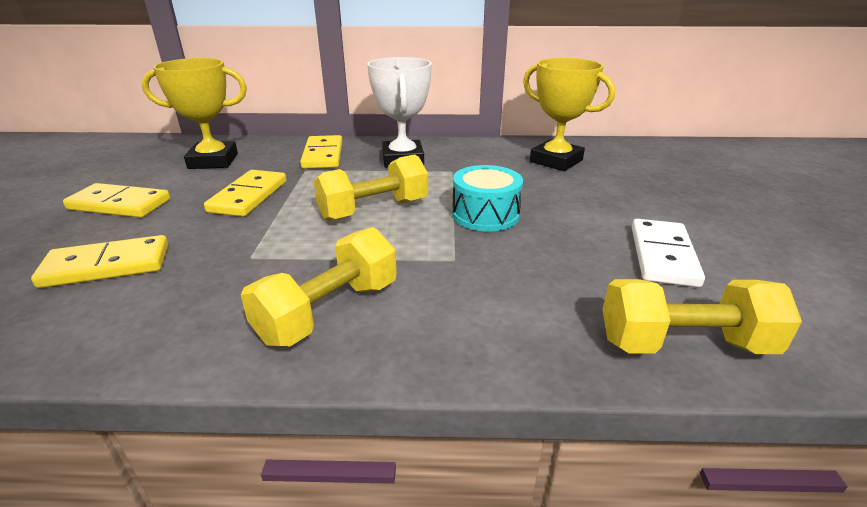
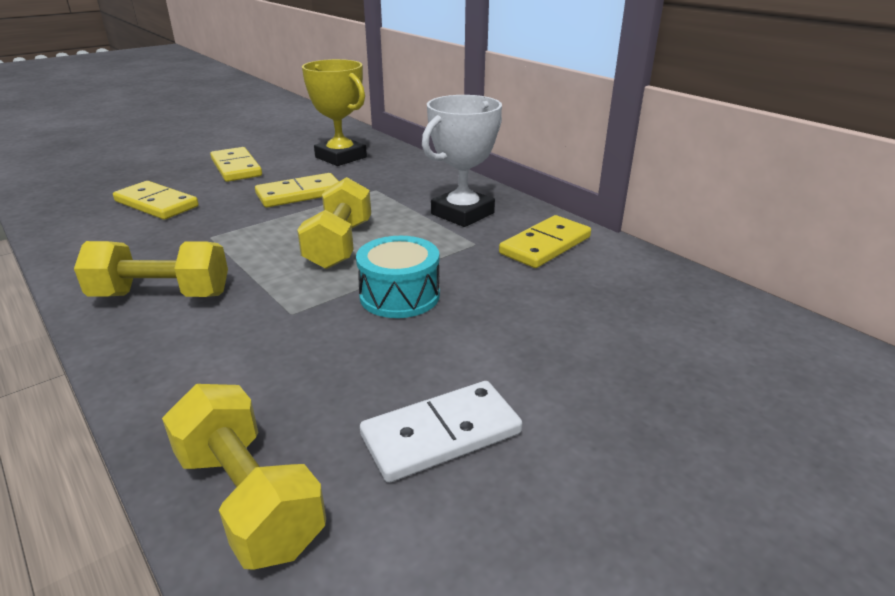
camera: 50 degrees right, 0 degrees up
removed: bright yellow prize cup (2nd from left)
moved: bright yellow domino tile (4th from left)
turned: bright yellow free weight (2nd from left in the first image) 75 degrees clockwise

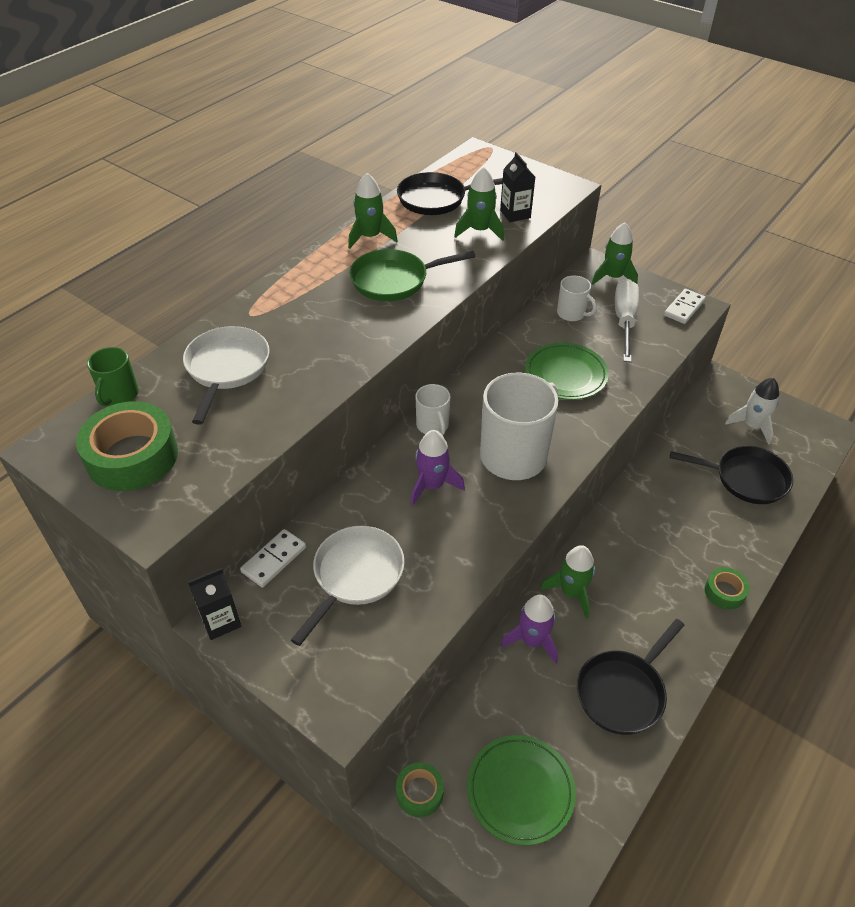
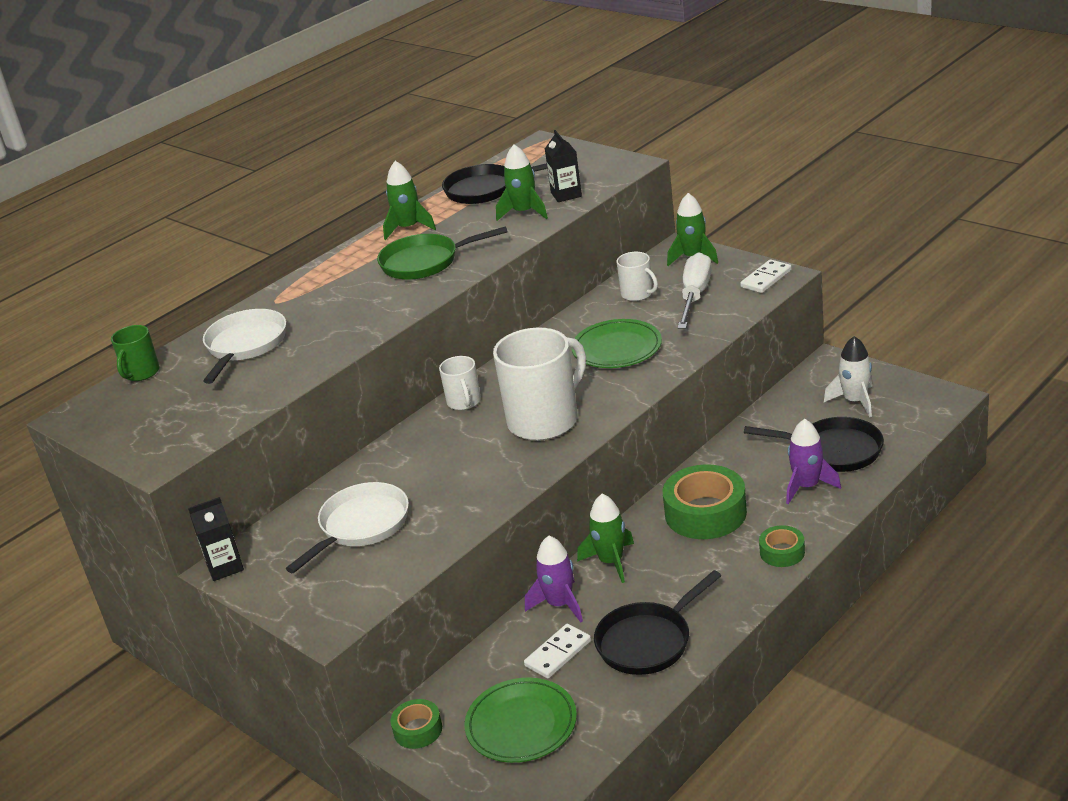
camera: 10 degrees right, 15 degrees down
moved: pure white domino tile (1st from left); leaf-green tape (1st from left in the first image) to leaf-green tape (2nd from left); violet toy rocket (1st from left in the first image) to violet toy rocket (2nd from left)

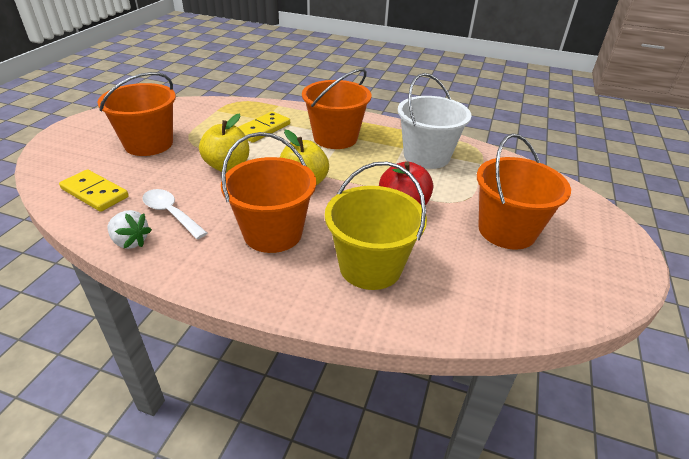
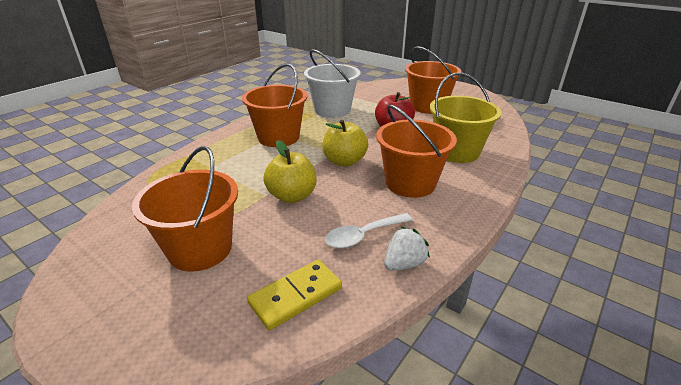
camera: 70 degrees left, 5 degrees down
removed: bright yellow domino tile (2nd from left)

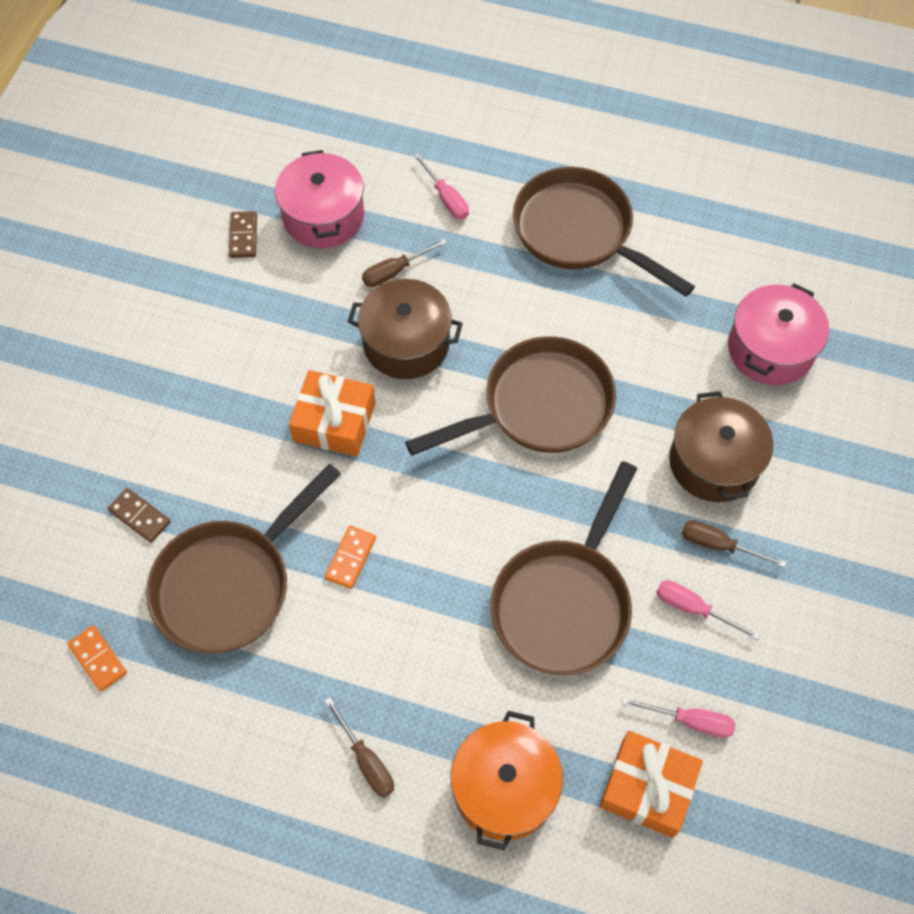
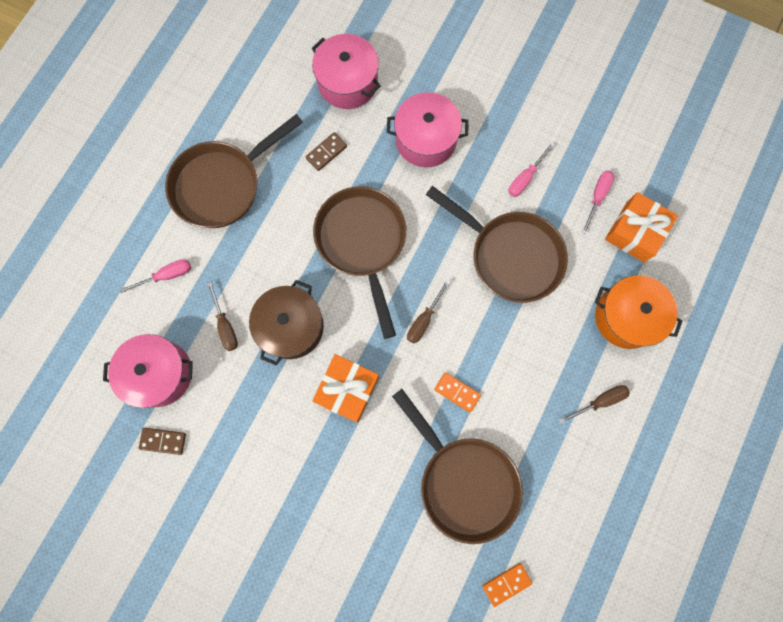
camera: 80 degrees left, 15 degrees up
moved: brown domino tile (1st from left in the first image) to brown domino tile (2nd from left); brown hand screwdriver (3rd from left in the first image) to brown hand screwdriver (2nd from left)
recoloured: brown stockpot (2nd from left) to rosy stockpot (3rd from left)

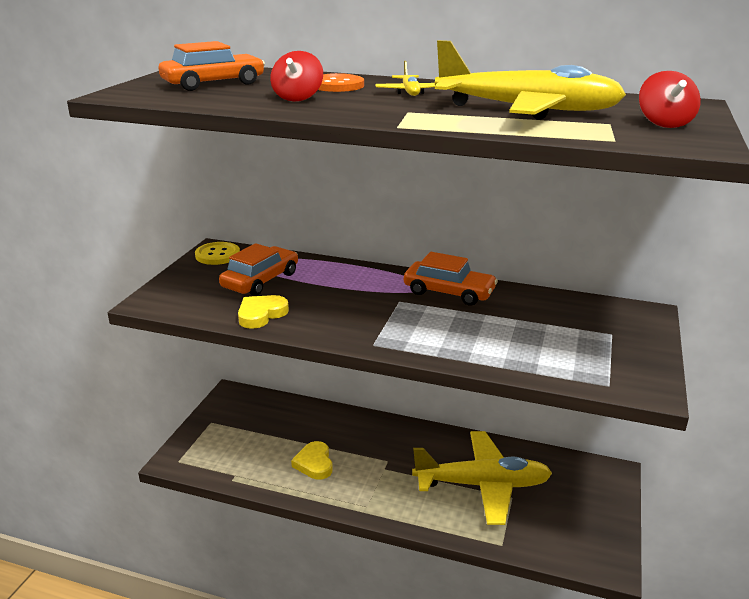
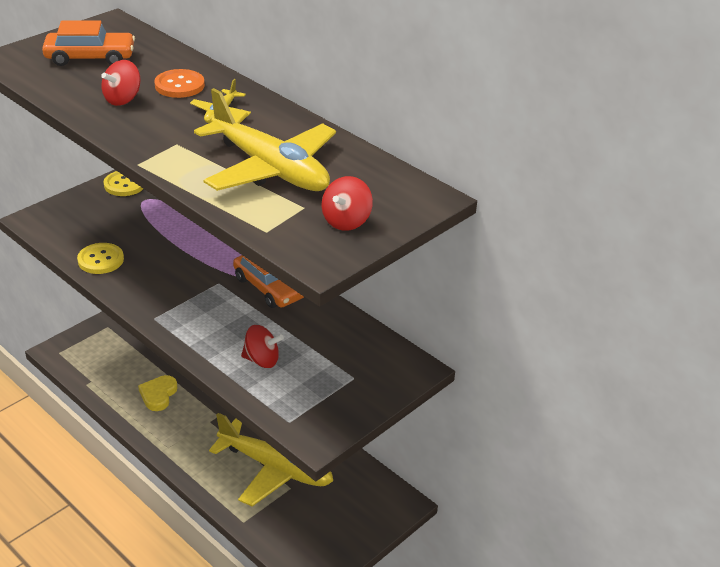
camera: 25 degrees right, 10 degrees up
removed: orange automobile (2nd from left)
added: scarlet whirligig (2nd from left)
replaced: bright yellow heart shape (1st from left) to bright yellow sewing button (1st from left)

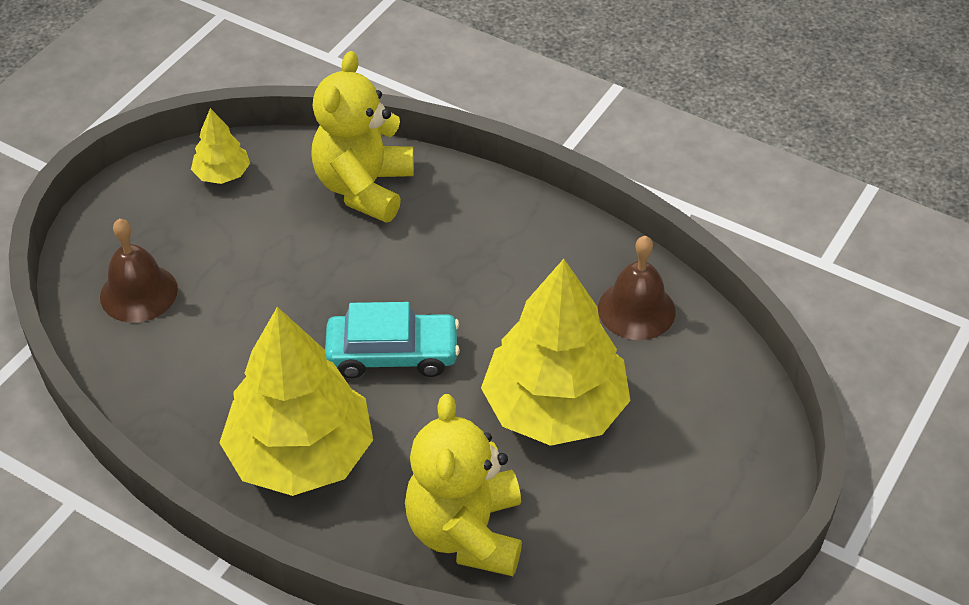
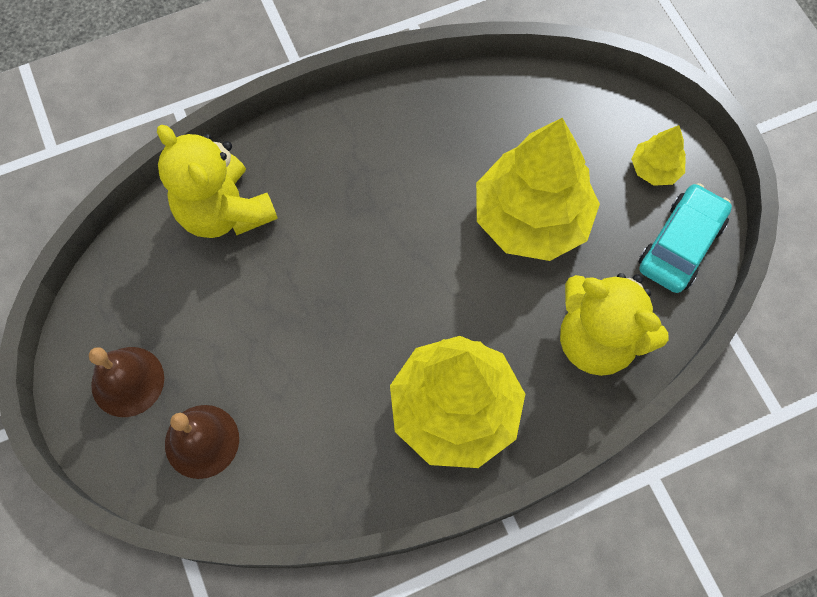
camera: 55 degrees left, 20 degrees up
moved: brown hand bell (2nd from left in the first image) to brown hand bell (1st from left); bright yellow fir tree (1st from left in the first image) to bright yellow fir tree (3rd from left); teal automobile

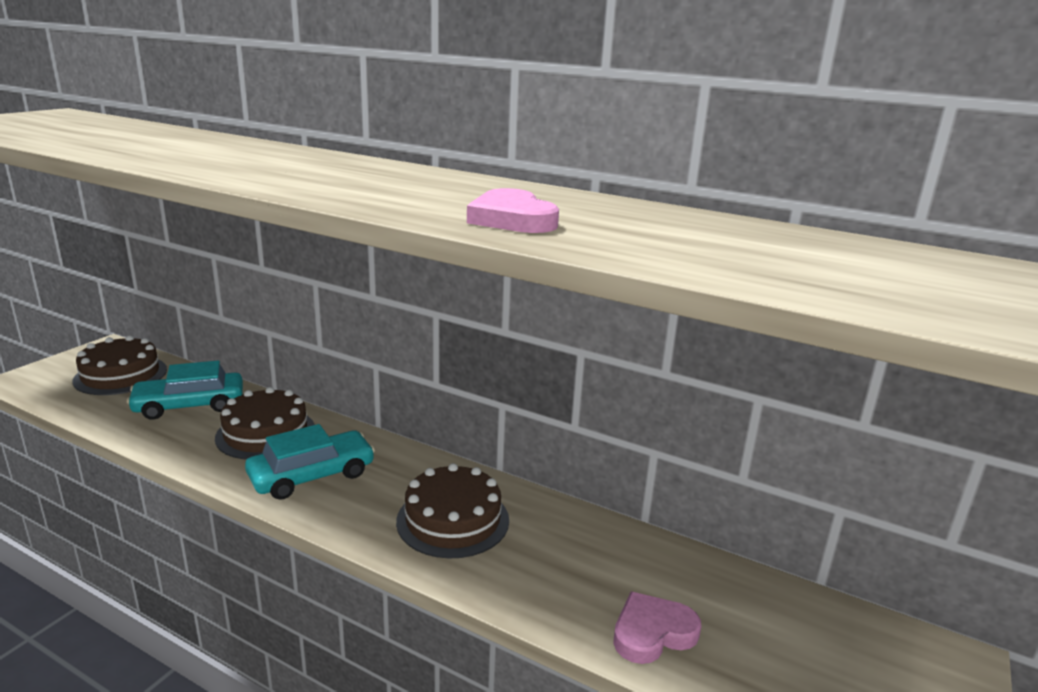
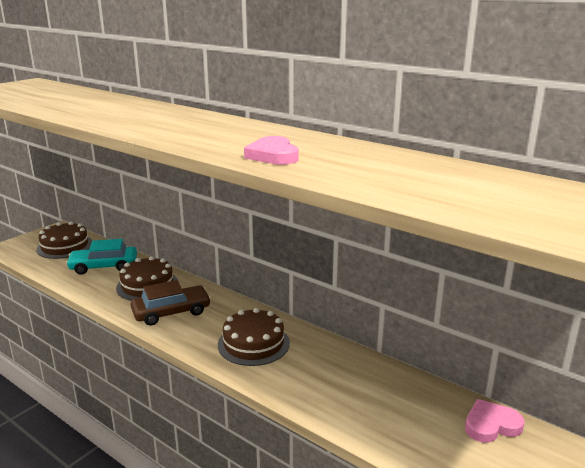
camera: 10 degrees right, 0 degrees up
moved: rosy heart shape (2nd from left)
recoloured: teal automobile (2nd from left) to brown automobile

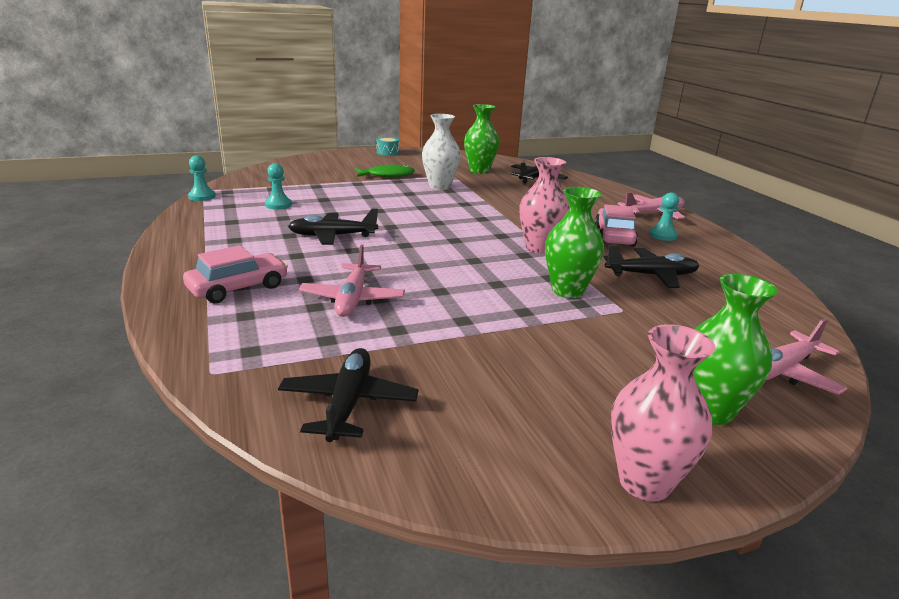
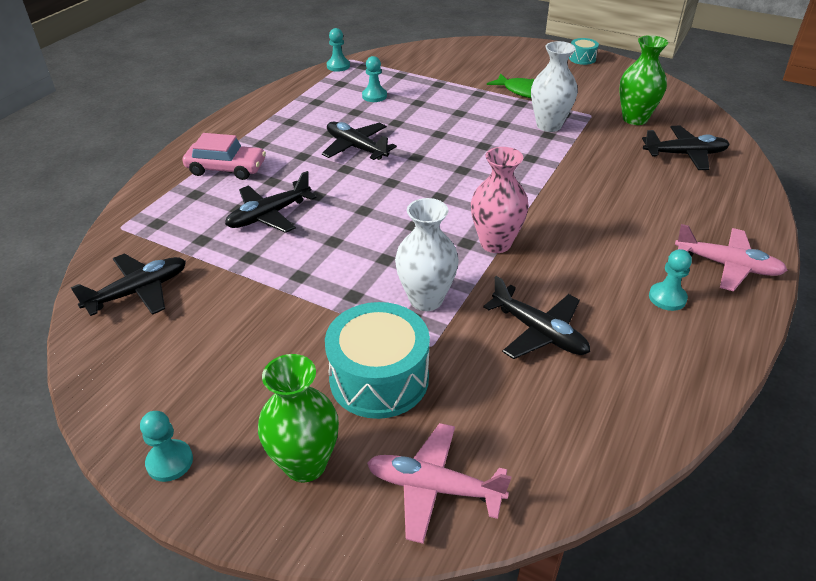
camera: 50 degrees right, 15 degrees up
removed: rosy automobile (2nd from left)
added: teal drum (1st from left)
replaced: rosy vase (2nd from left) to teal chess pawn (1st from left)
recoloured: rosy aeroplane (1st from left) to jet-black aeroplane (2nd from left); leaf-green vase (2nd from left) to pure white vase (1st from left)

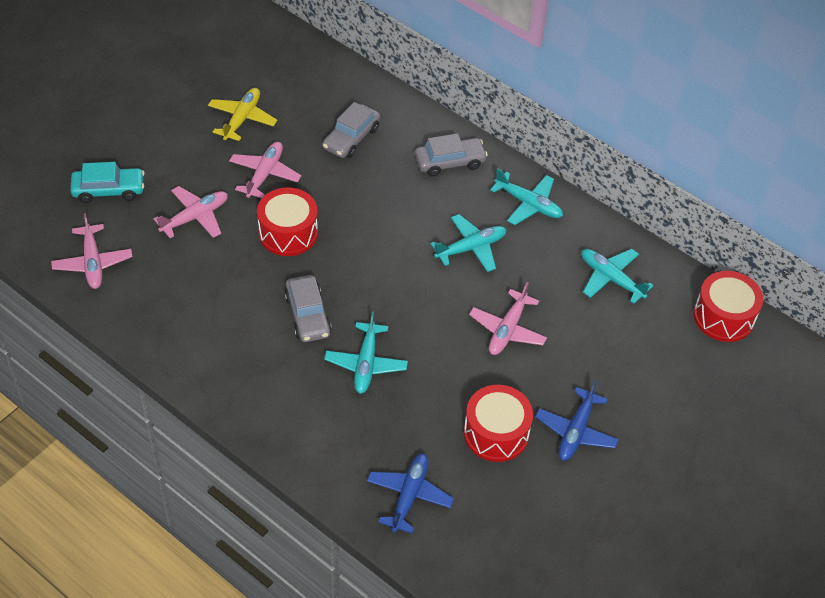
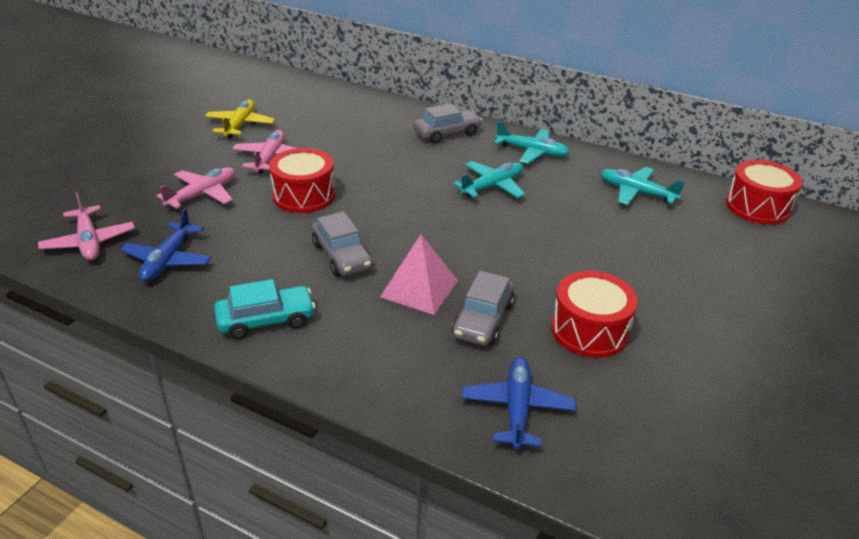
camera: 10 degrees left, 15 degrees down
removed: rosy aeroplane (4th from left)
moved: royal blue aeroplane (2nd from left in the first image) to royal blue aeroplane (1st from left); teal automobile; gray automobile (2nd from left in the first image) to gray automobile (3rd from left)
replaced: teal aeroplane (1st from left) to rosy pyramid shape

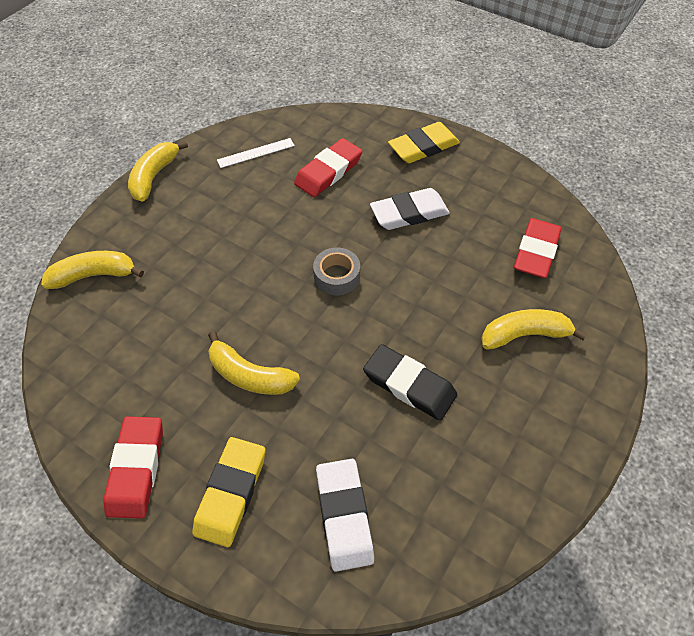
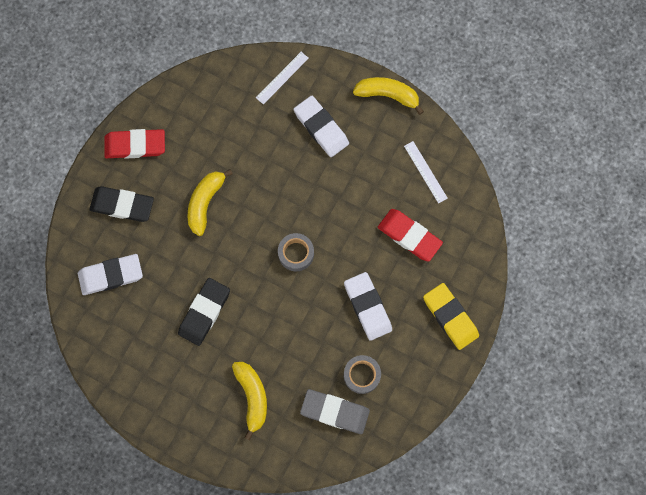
camera: 85 degrees right, 20 degrees up
added: pure white gum eraser (2nd from left); gray tape (2nd from left)
replaced: bright yellow banana (1st from left) to pure white ruler (1st from left)
recoloured: bright yellow gum eraser (1st from left) to jet-black gum eraser (1st from left); scarlet gum eraser (3rd from left) to gray gum eraser

